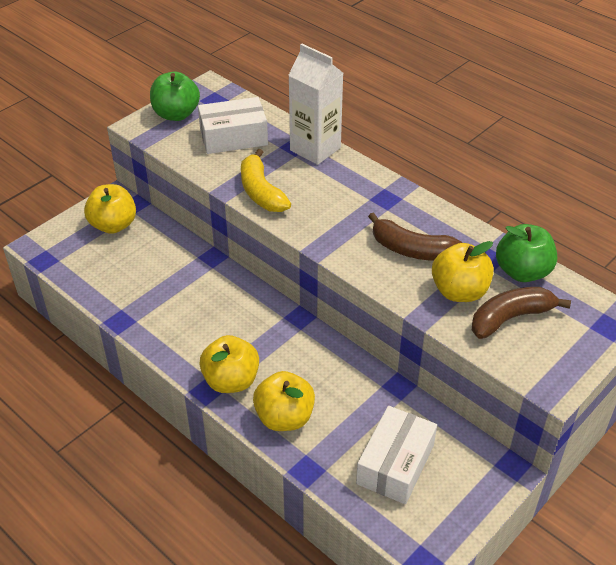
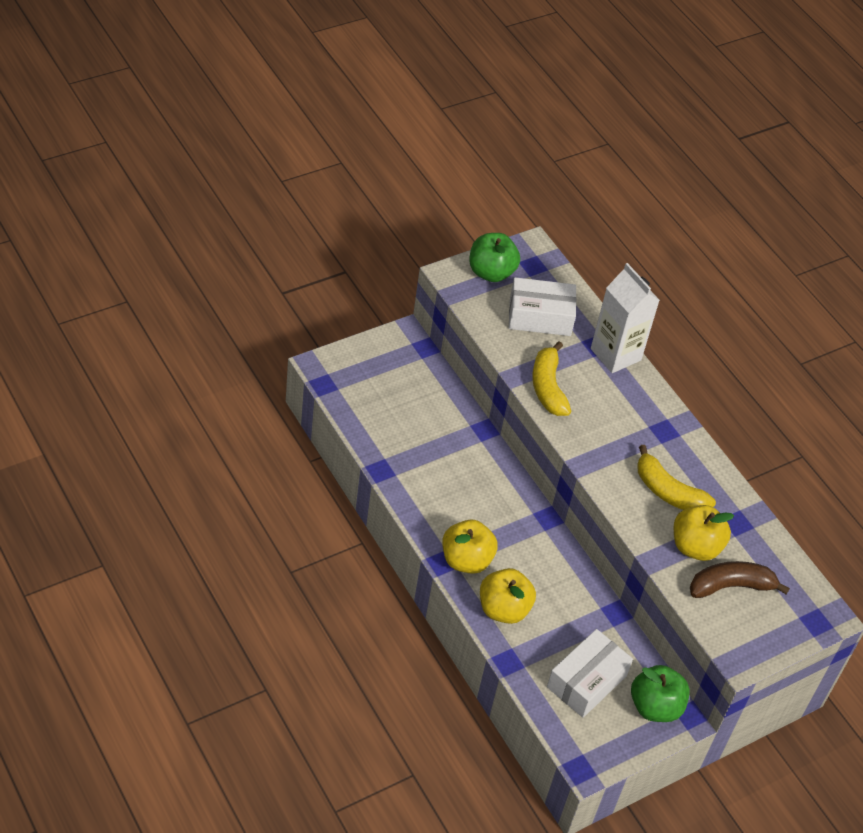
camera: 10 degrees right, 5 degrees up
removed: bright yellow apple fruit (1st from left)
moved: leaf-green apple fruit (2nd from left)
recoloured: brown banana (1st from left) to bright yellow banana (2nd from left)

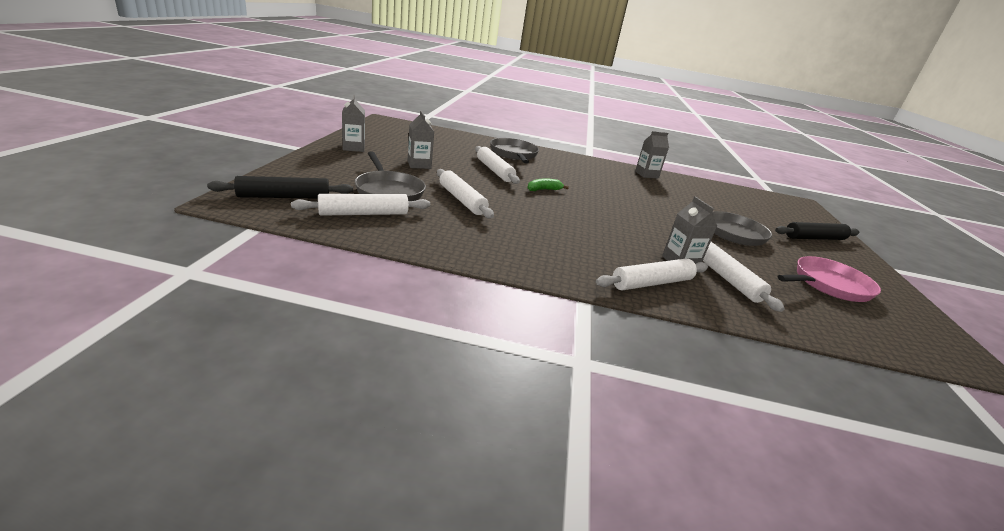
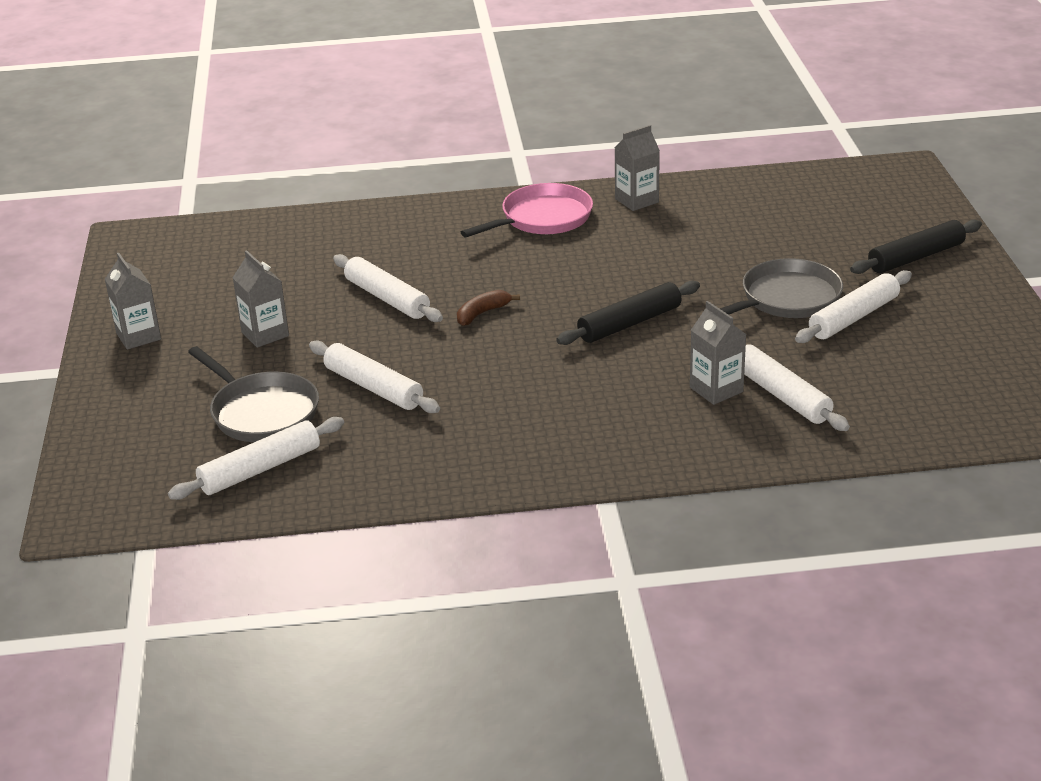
camera: 10 degrees left, 5 degrees up
removed: gray skillet (2nd from left)
moved: rosy skillet; jet-black rolling pin (1st from left); pure white rolling pin (4th from left in the first image) to pure white rolling pin (5th from left)
recoloured: leaf-green banana to brown banana

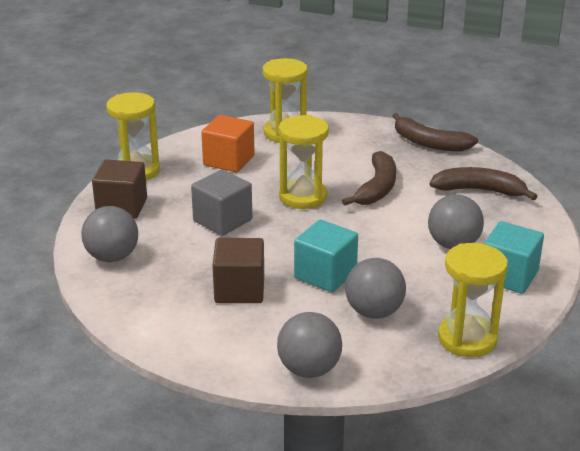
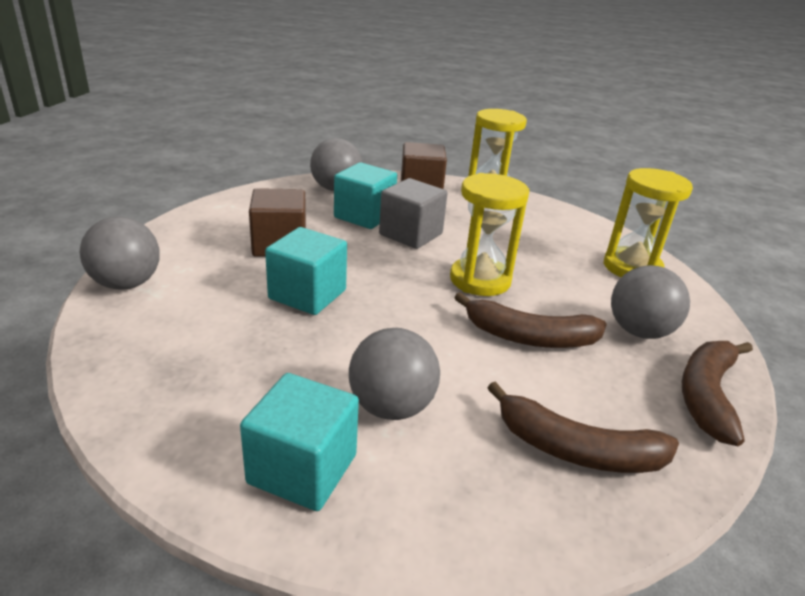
camera: 80 degrees right, 0 degrees up
removed: orange cube; bright yellow sandglass (4th from left)
added: teal cube (3rd from left)
moved: gray ball (3rd from left in the first image) to gray ball (4th from left)
turned: brown banana (3rd from left in the first image) 105 degrees clockwise

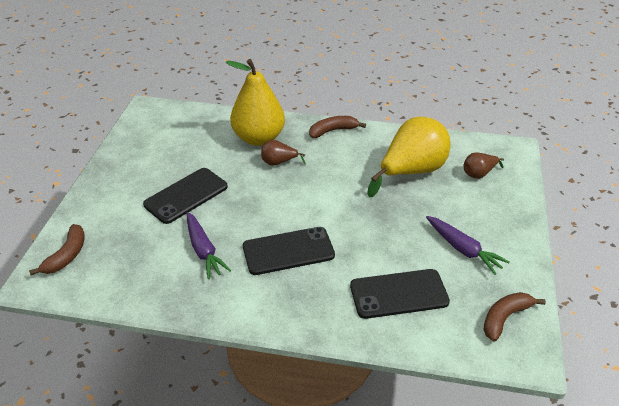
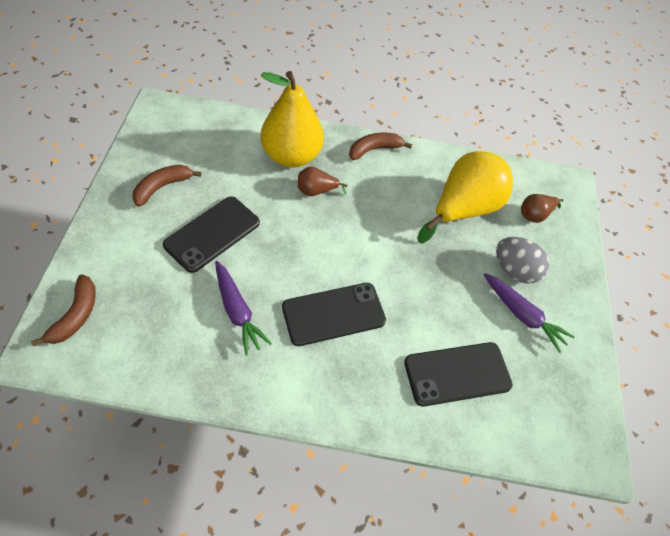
camera: 10 degrees left, 15 degrees up
added: gray toy egg
moved: brown banana (3rd from left in the first image) to brown banana (2nd from left)

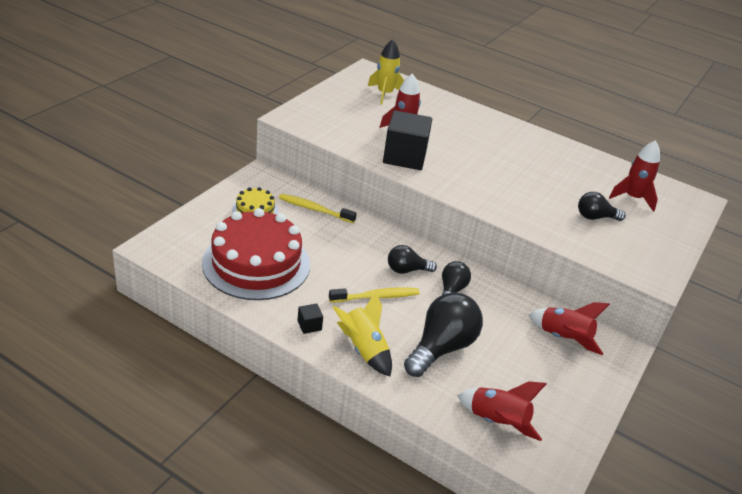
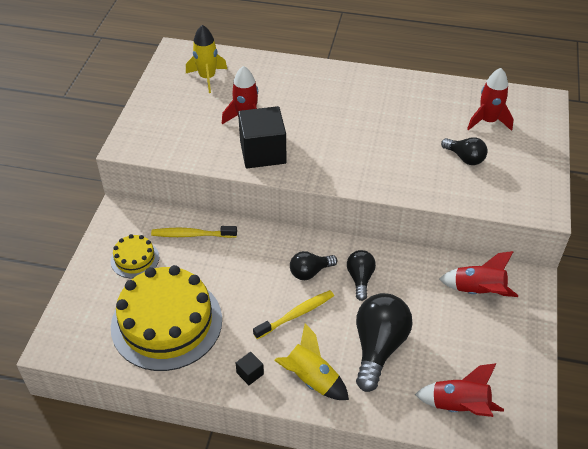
camera: 15 degrees left, 10 degrees up
recoloured: scarlet cake to bright yellow cake (2nd from left)
turned: jet-black bulb (4th from left) 120 degrees counterclockwise

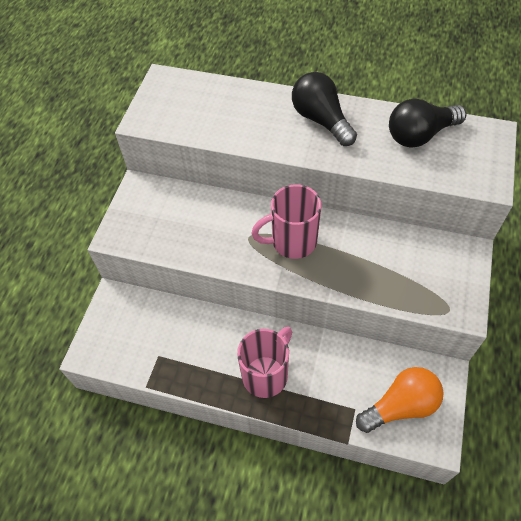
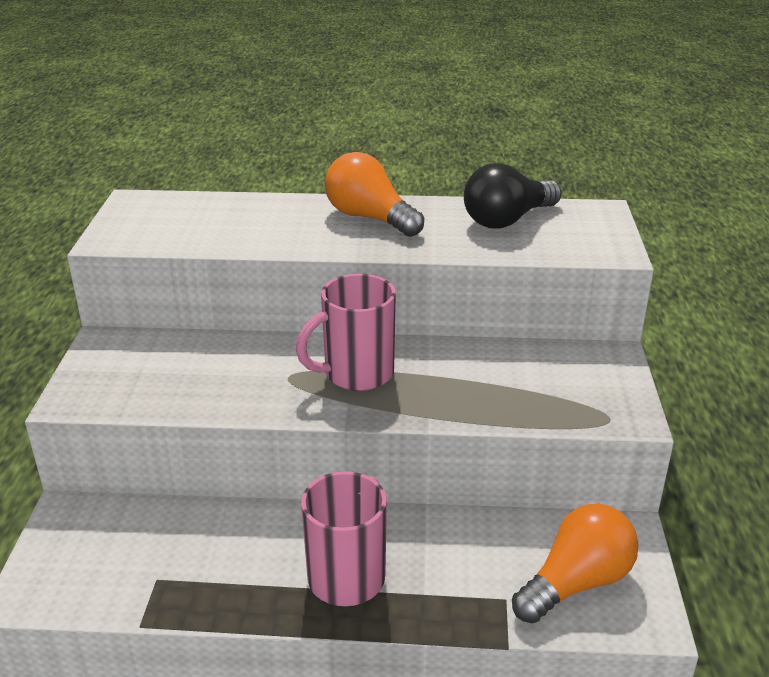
camera: 15 degrees left, 25 degrees down
recoloured: jet-black bulb (1st from left) to orange bulb (1st from left)

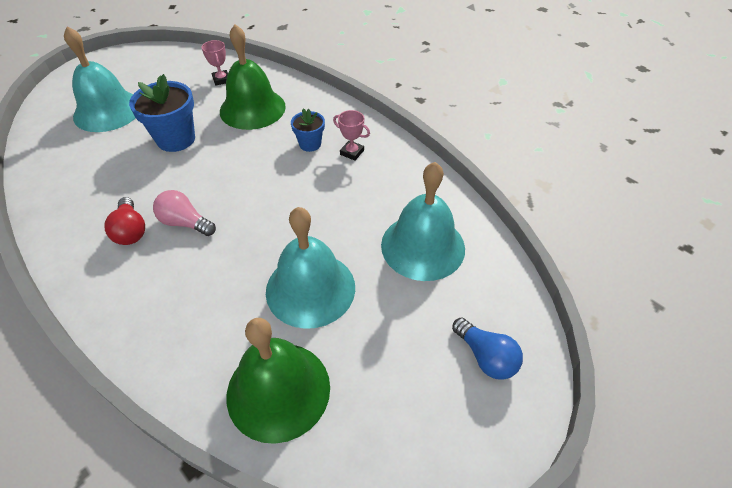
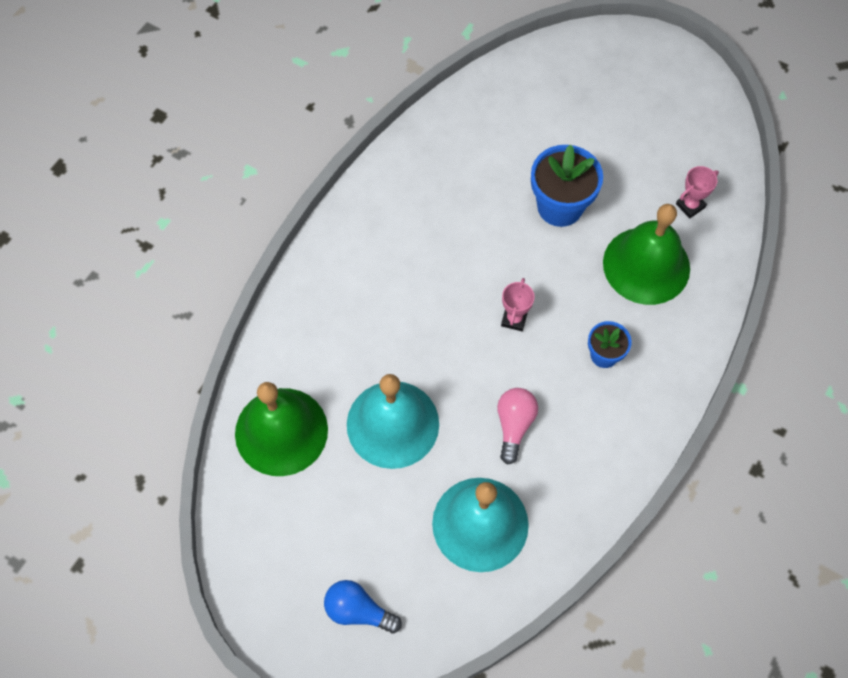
camera: 75 degrees right, 15 degrees up
removed: teal hand bell (1st from left); scarlet bulb
moved: rosy bulb; rosy prize cup (2nd from left in the first image) to rosy prize cup (1st from left)
turned: royal blue bulb 75 degrees clockwise

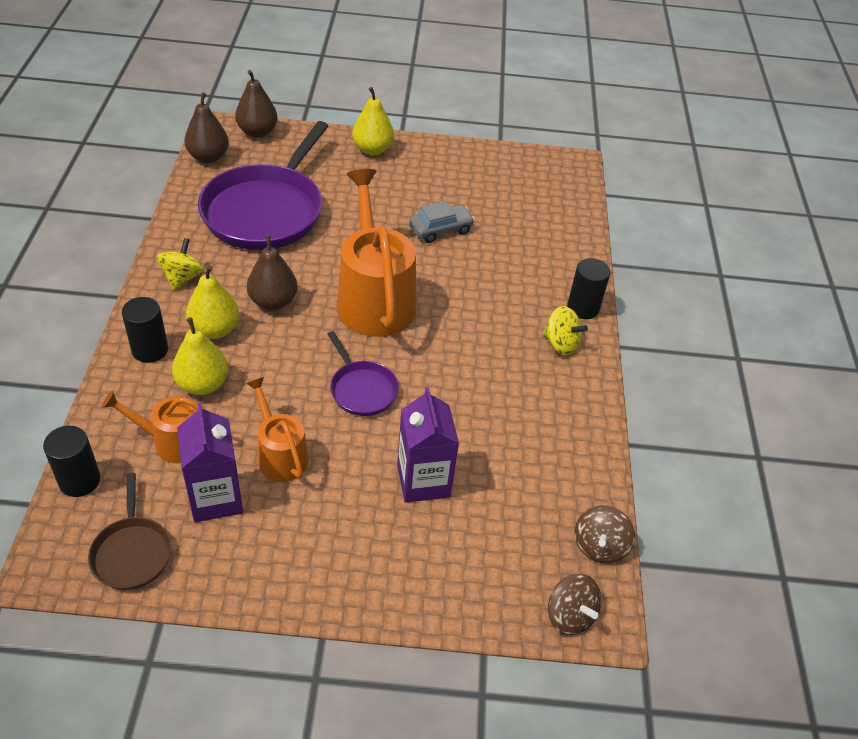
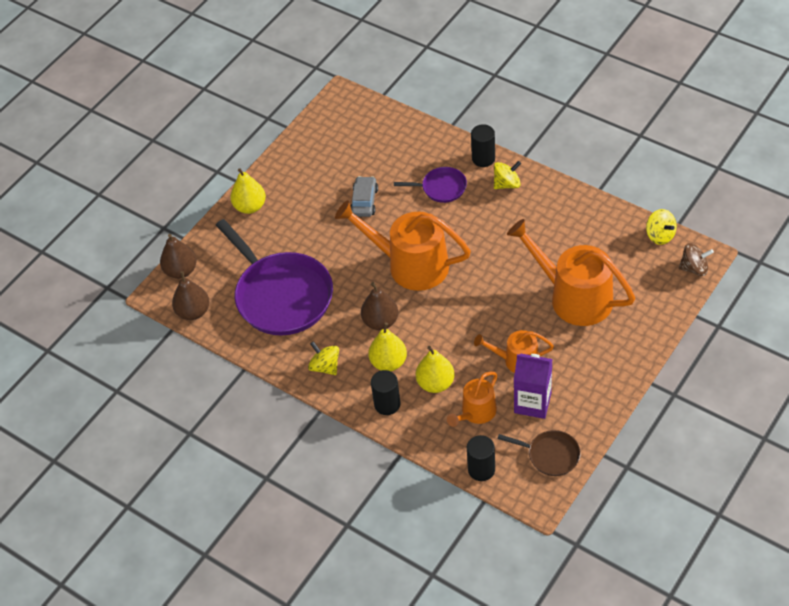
camera: 50 degrees left, 5 degrees up
moved: violet skillet (2nd from left)
replaced: violet carton (2nd from left) to orange watering can (4th from left)
recoloured: brown whirligig (2nd from left) to bright yellow whirligig (3rd from left)

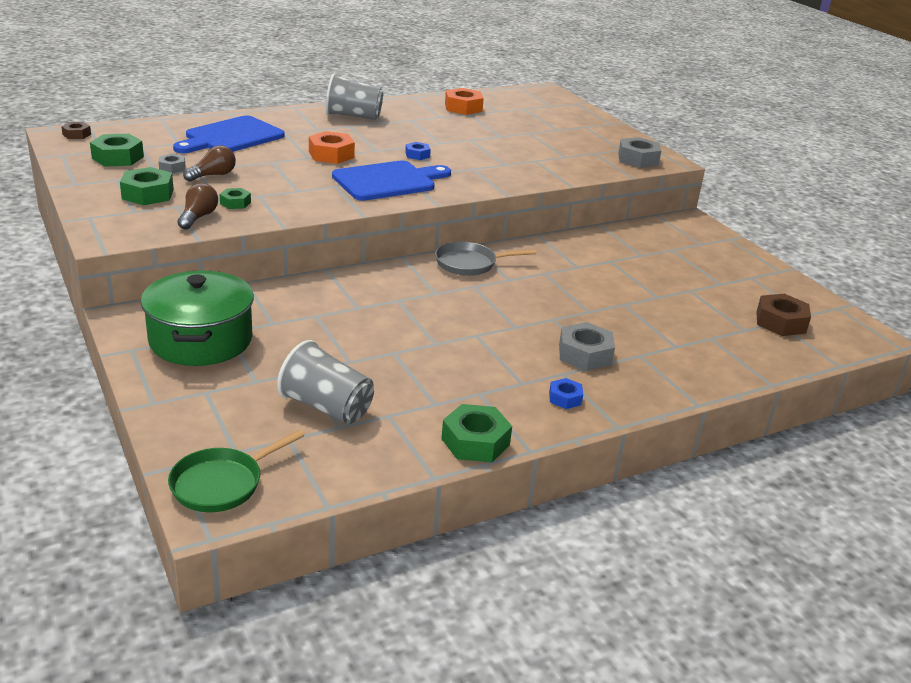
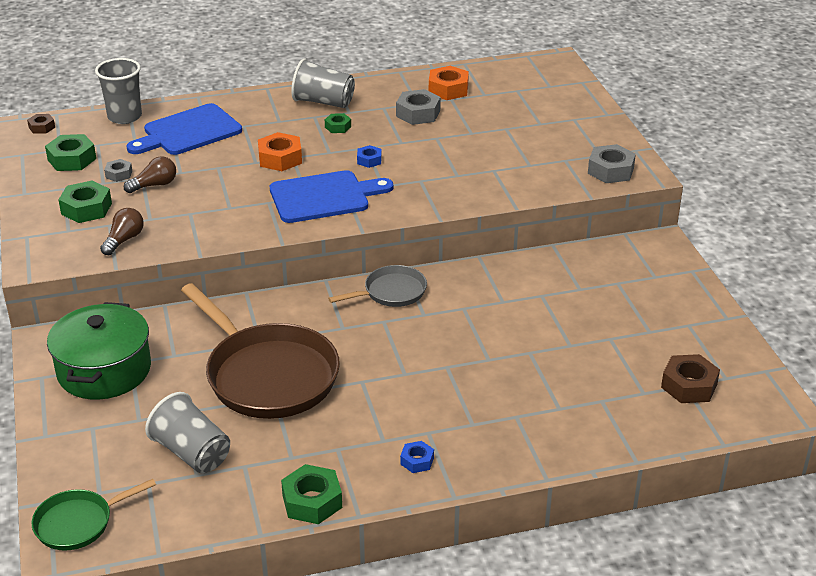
camera: 15 degrees right, 5 degrees up
added: gray tumbler (1st from left); brown skillet
moved: leaf-green hex nut (3rd from left in the first image) to leaf-green hex nut (4th from left); gray hex nut (2nd from left)
turned: gray skillet 150 degrees clockwise

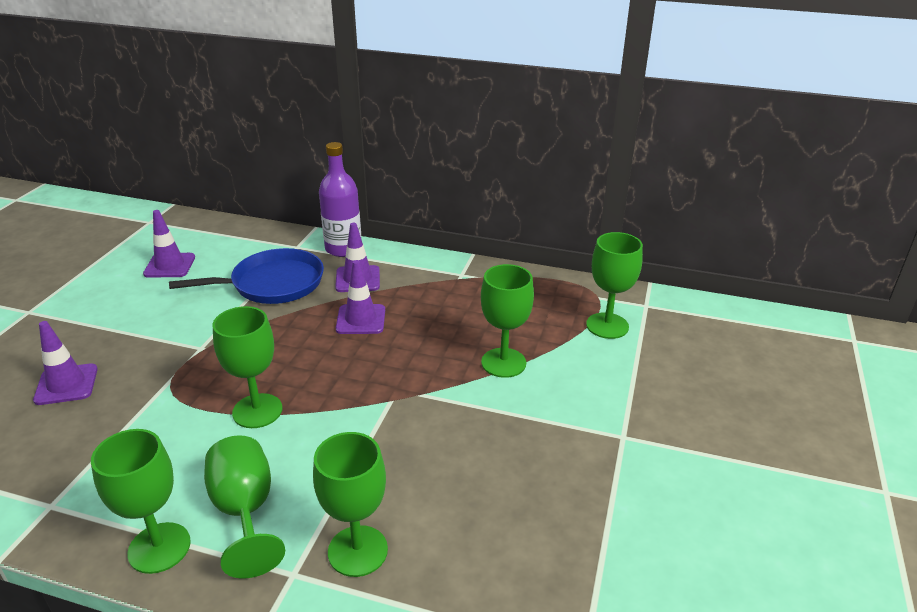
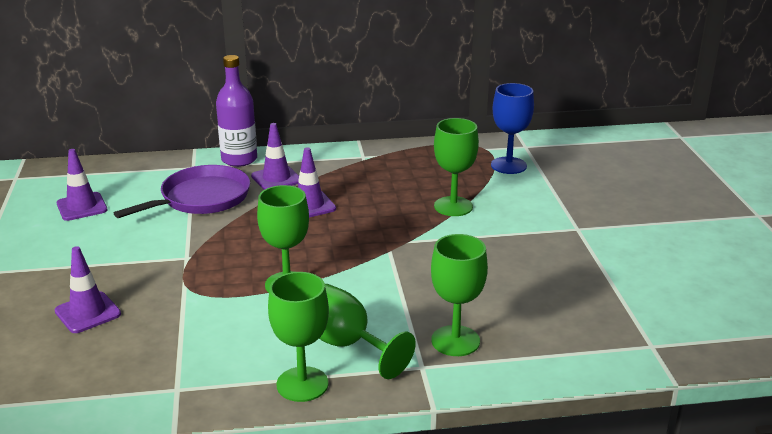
camera: 25 degrees left, 5 degrees down
recoloured: royal blue skillet to violet skillet; leaf-green chalice (6th from left) to royal blue chalice

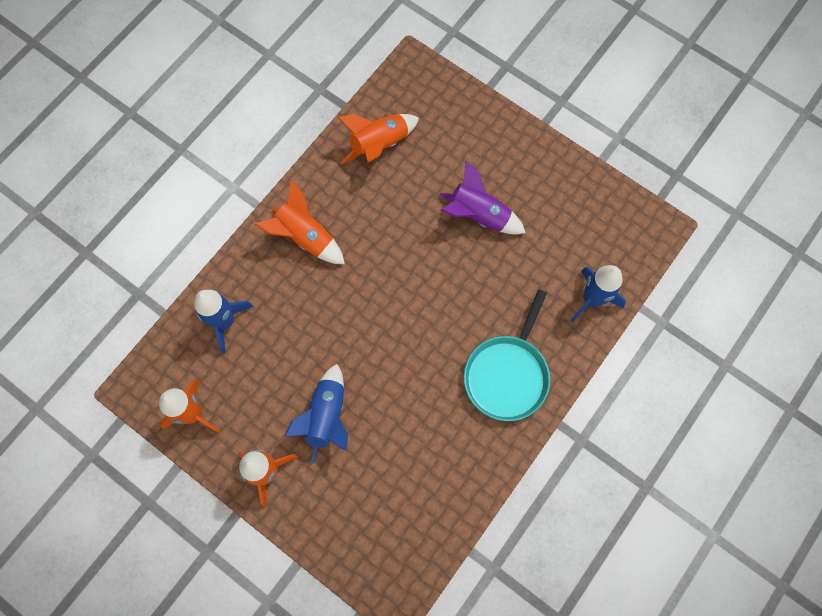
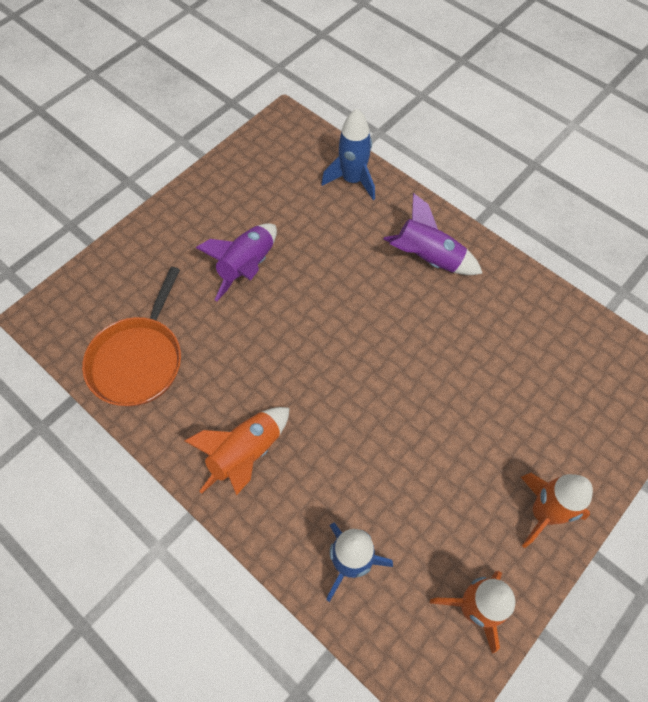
camera: 85 degrees left, 10 degrees down
removed: royal blue toy rocket (2nd from left)
replaced: orange toy rocket (4th from left) to orange skillet; teal skillet to violet toy rocket (2nd from left)

